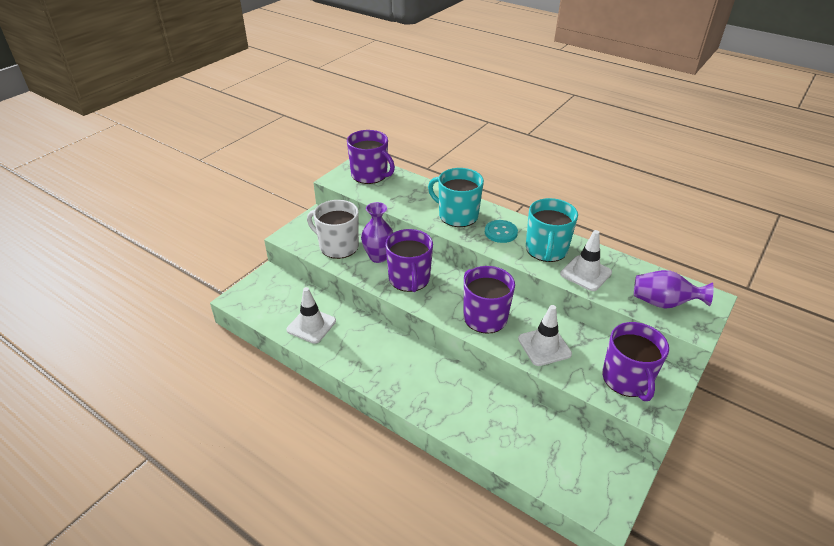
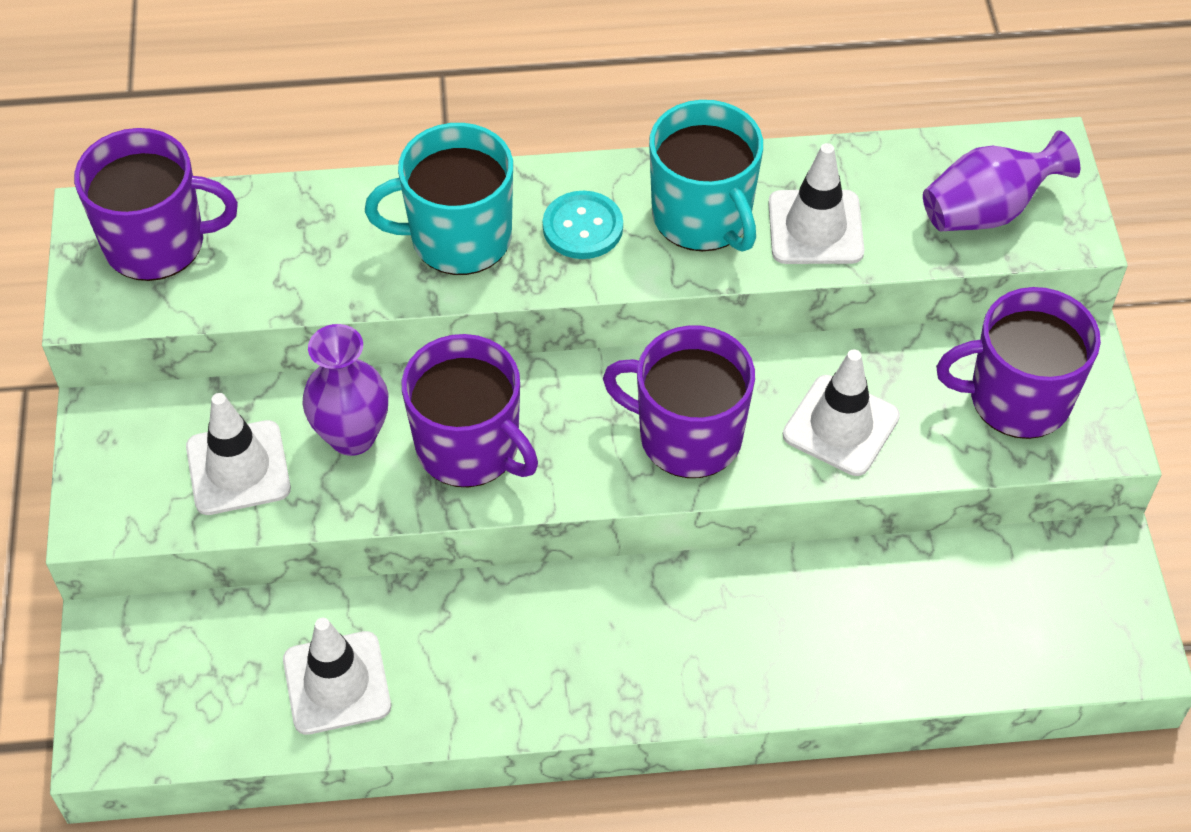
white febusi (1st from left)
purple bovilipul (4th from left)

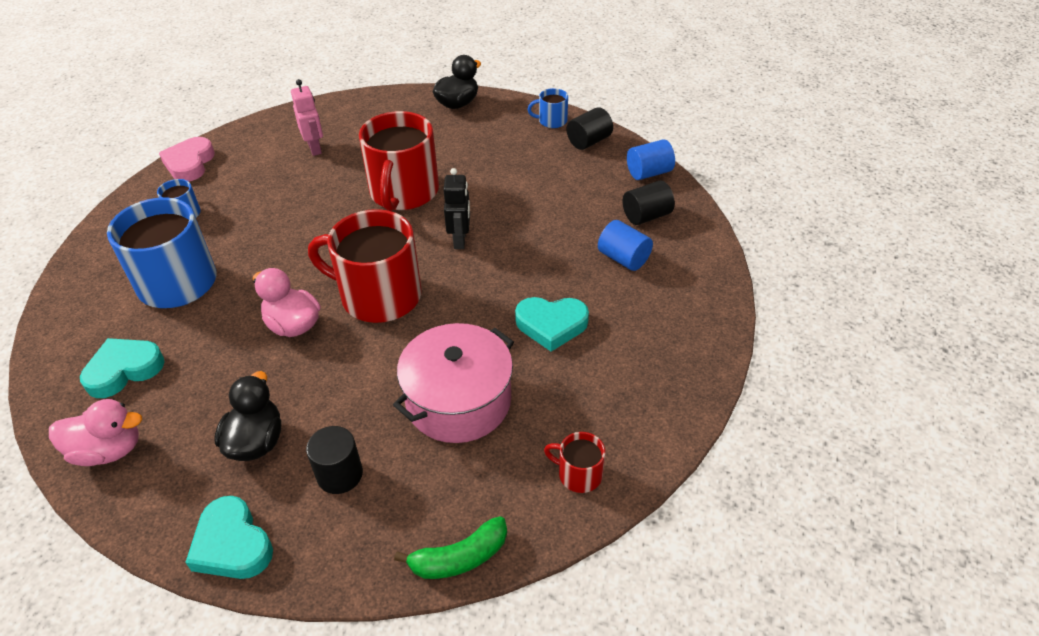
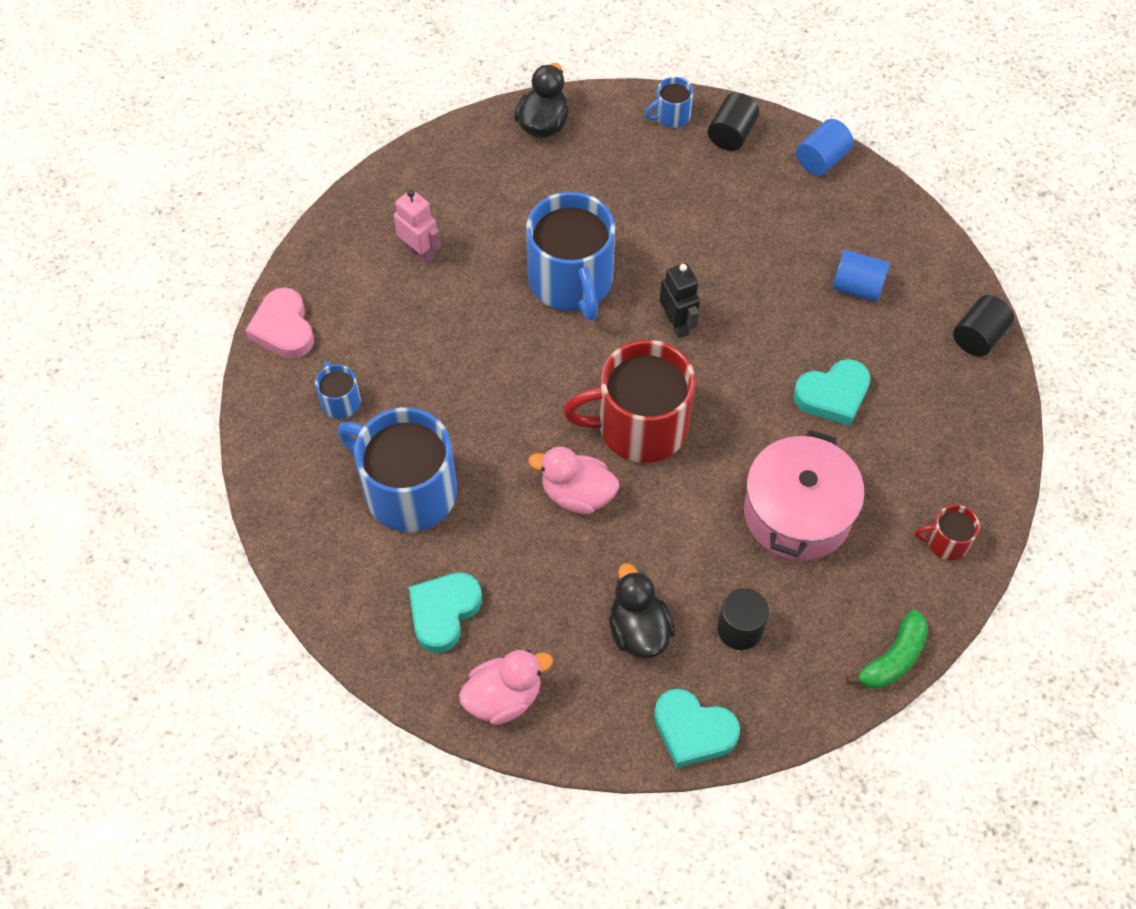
blue bovilipul (3rd from left)
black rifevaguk (3rd from left)

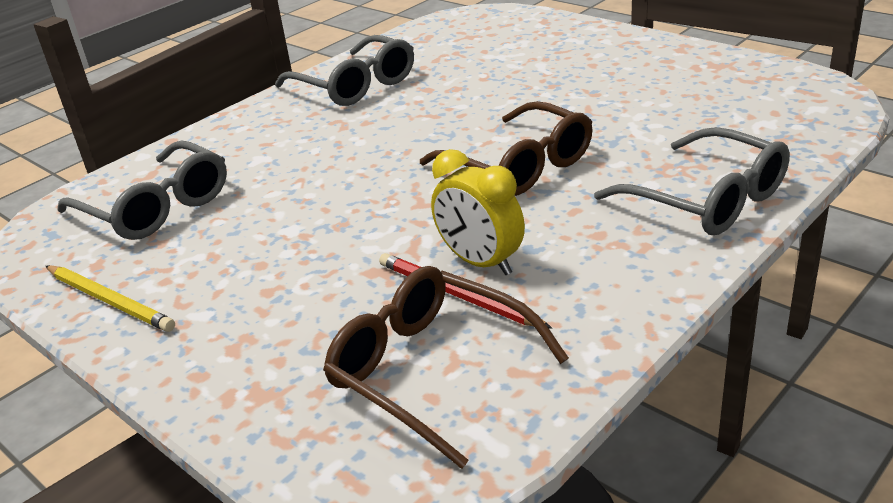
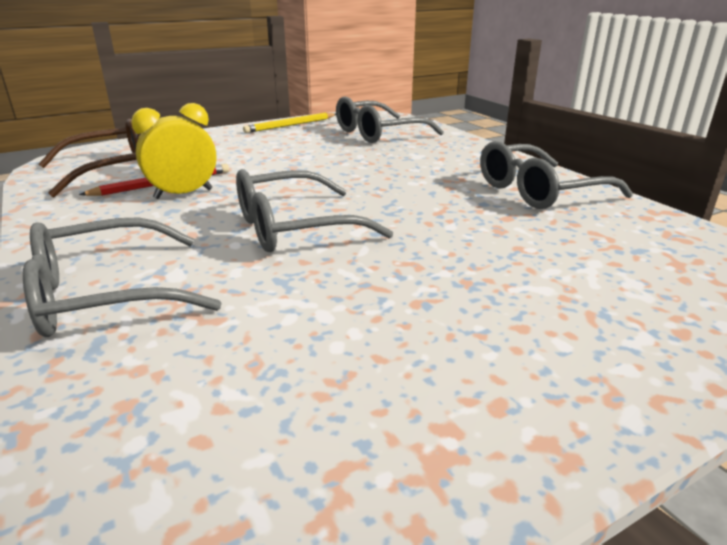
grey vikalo (2nd from left)

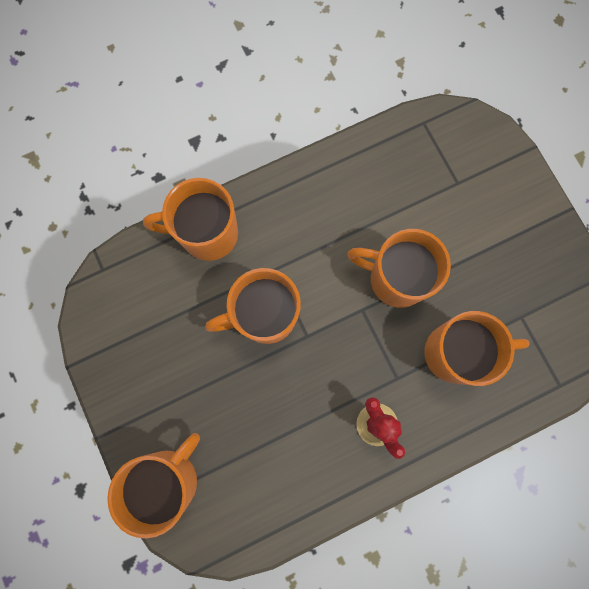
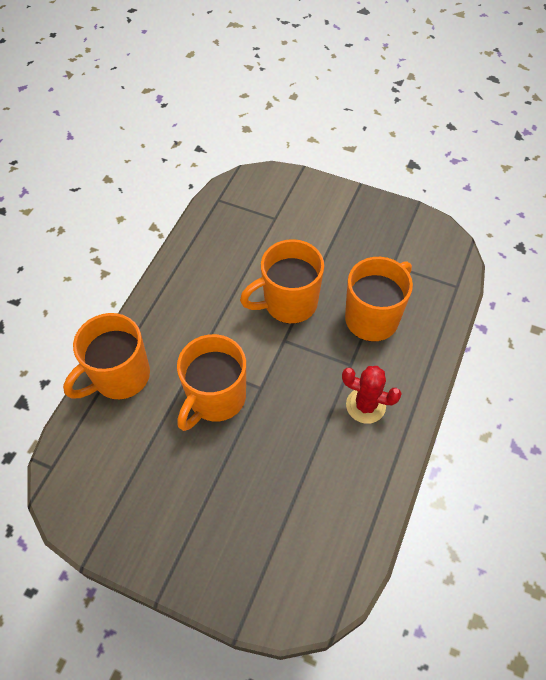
orange bovilipul (1st from left in the first image)

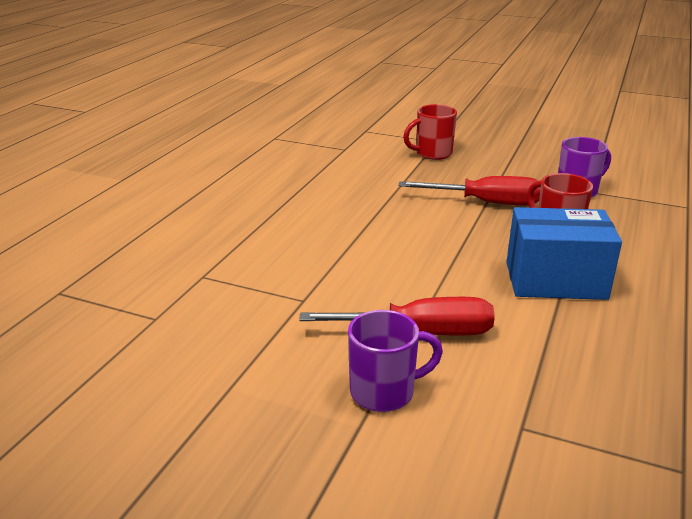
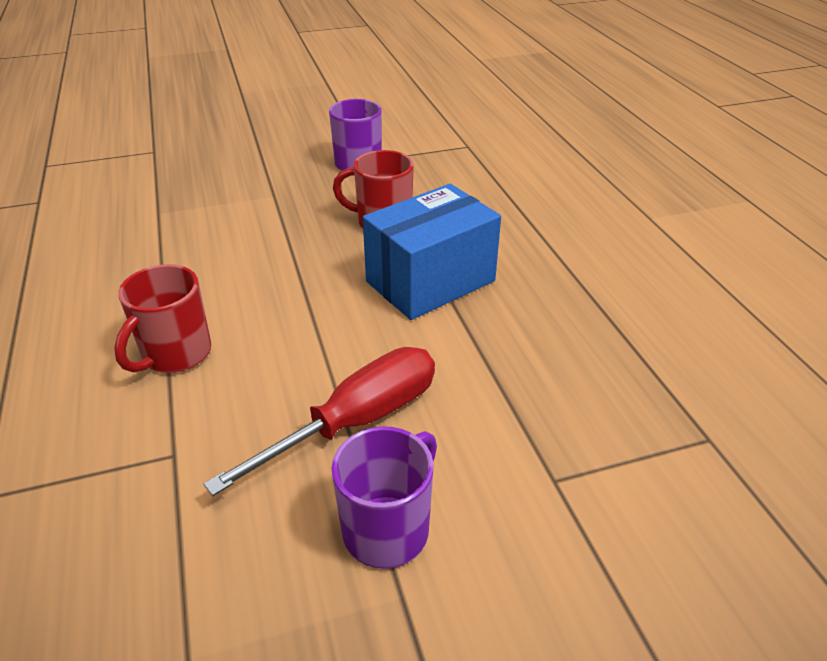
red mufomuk (2nd from left in the first image)
red bovilipul (1st from left)

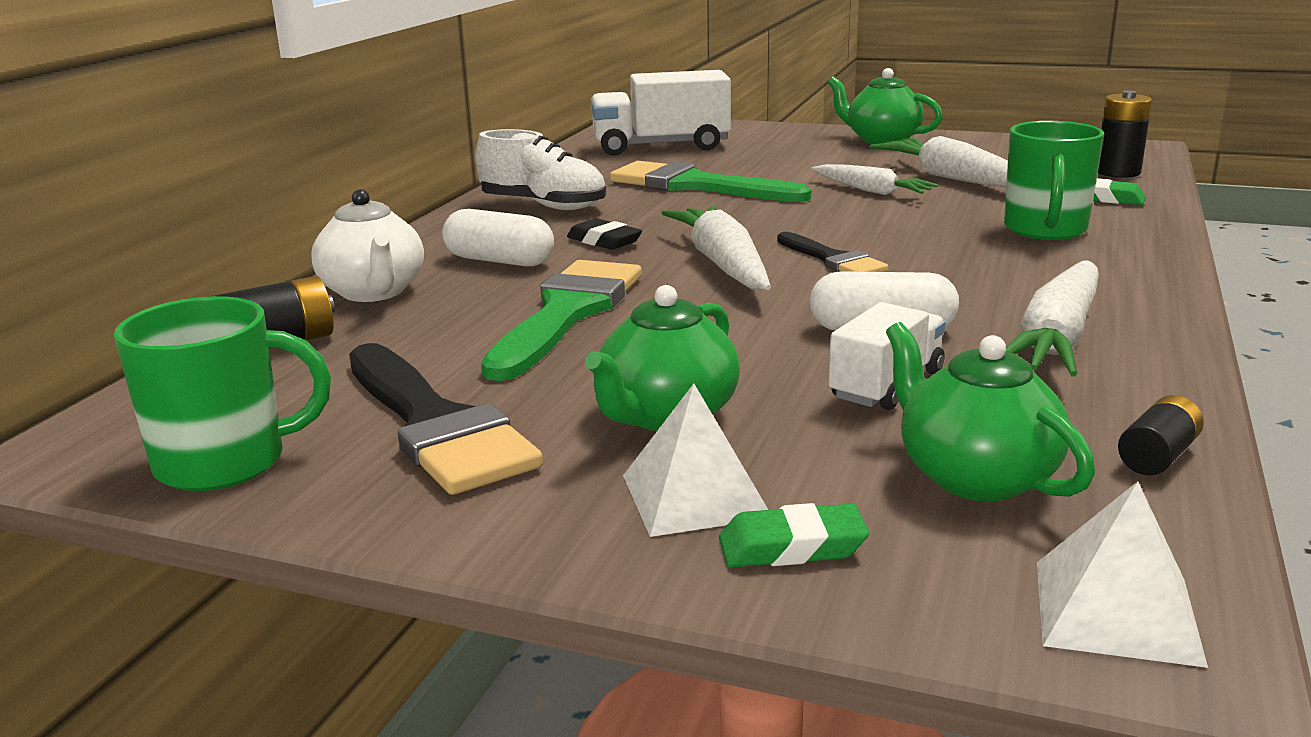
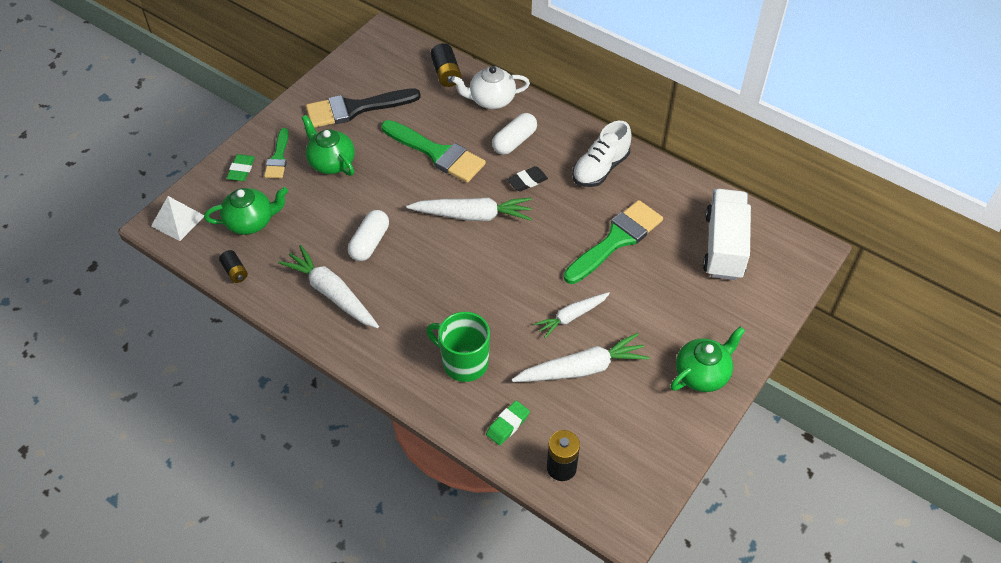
green bovilipul (1st from left in the first image)
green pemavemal (1st from left)
black pemavemal (2nd from left in the first image)
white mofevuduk (2nd from left in the first image)

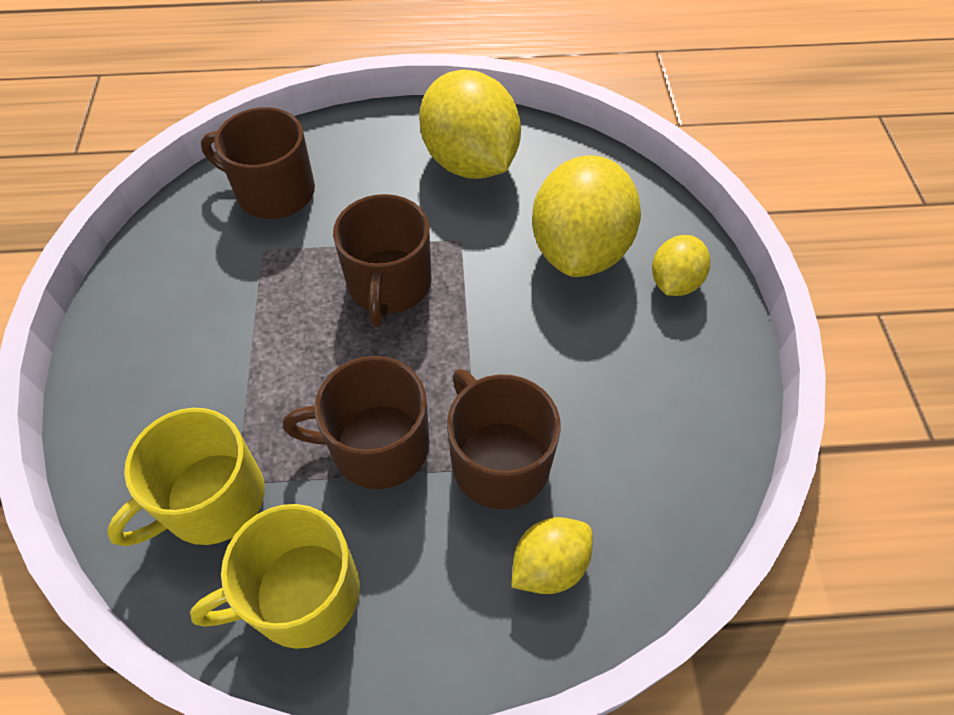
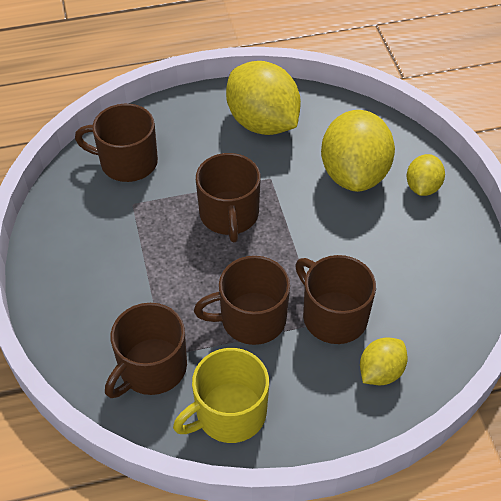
brown bovilipul (2nd from left)

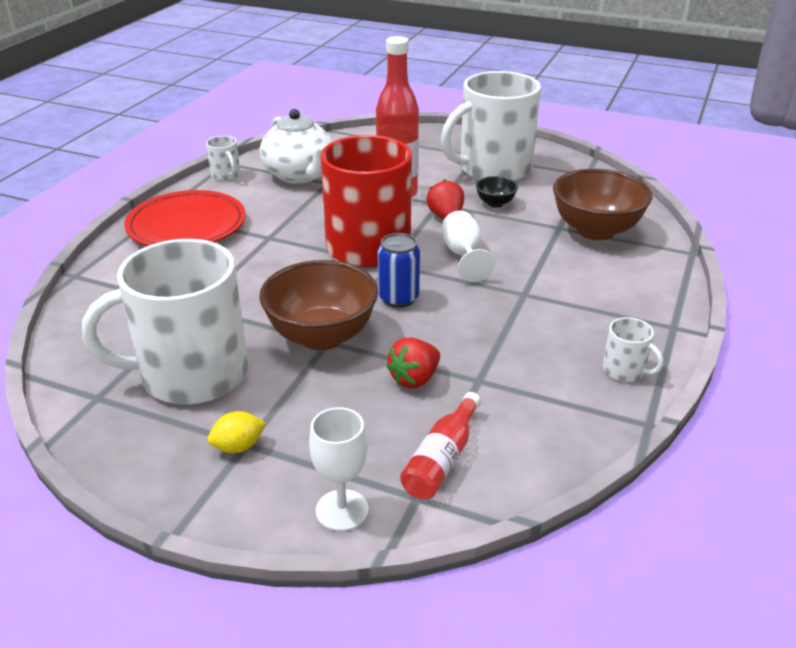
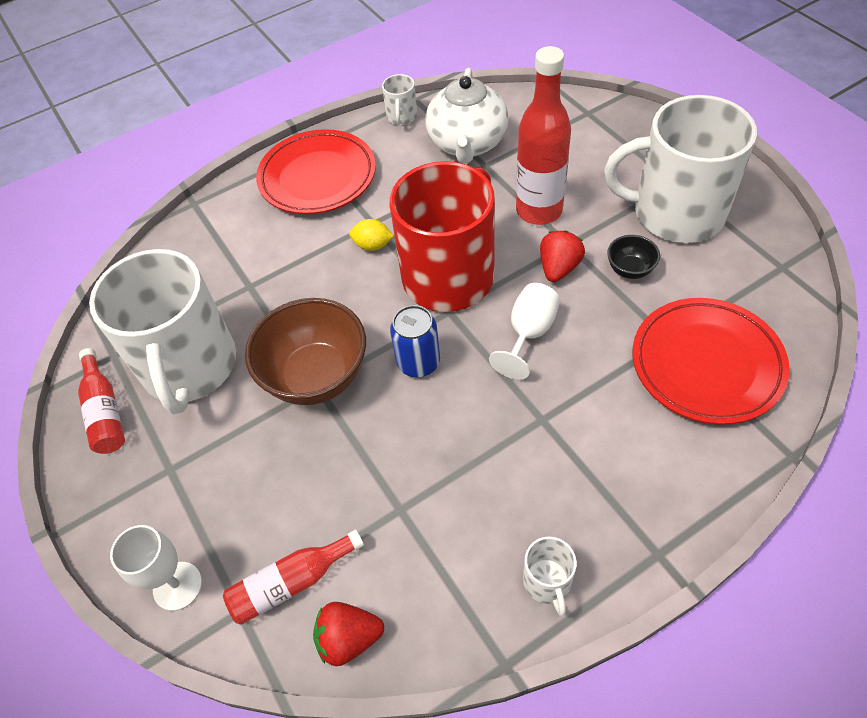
white bovilipul (1st from left)
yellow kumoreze
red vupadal (1st from left)
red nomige (2nd from left)
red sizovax (1st from left)

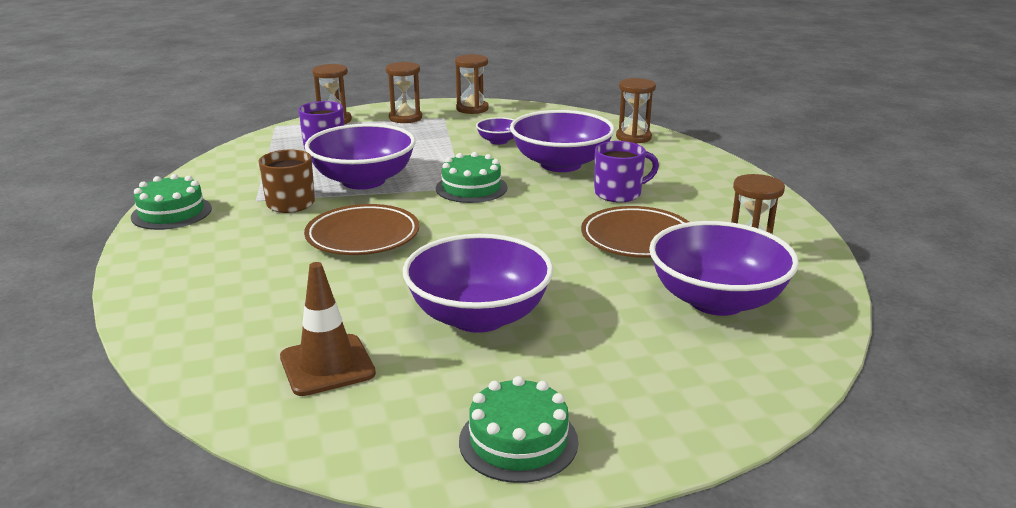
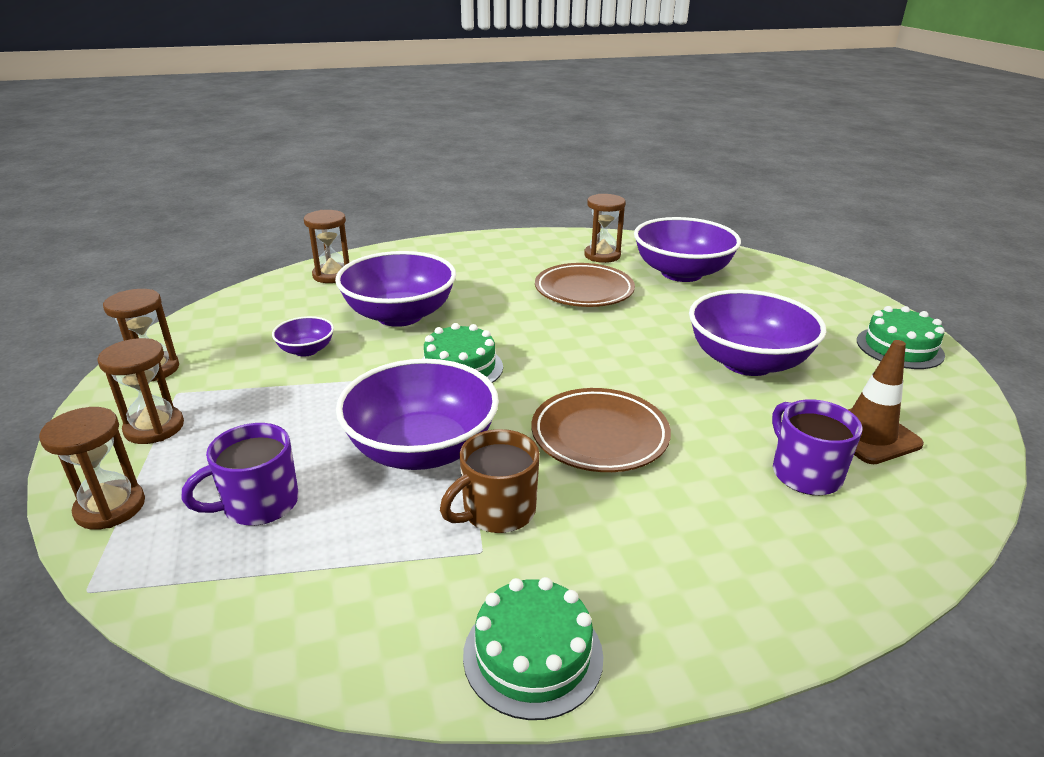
purple bovilipul (2nd from left)

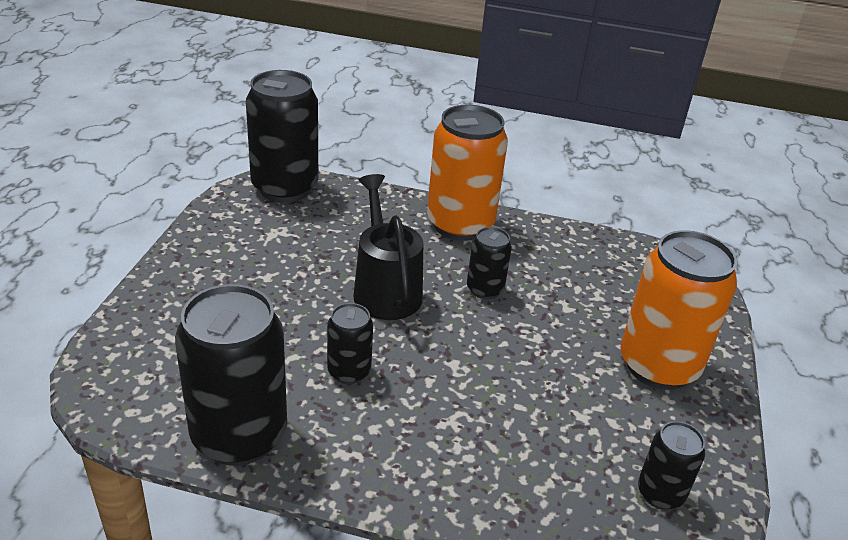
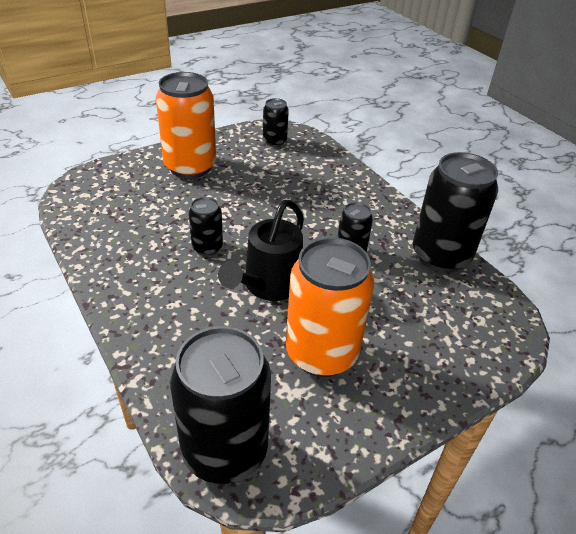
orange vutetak (2nd from left)

